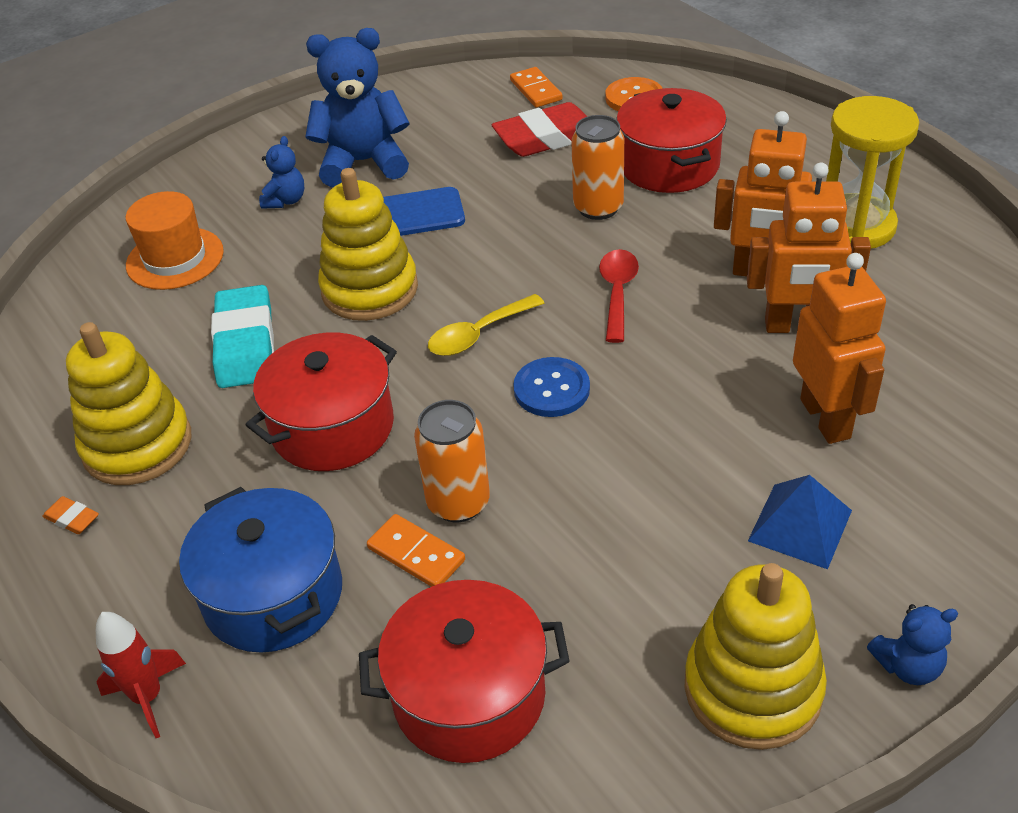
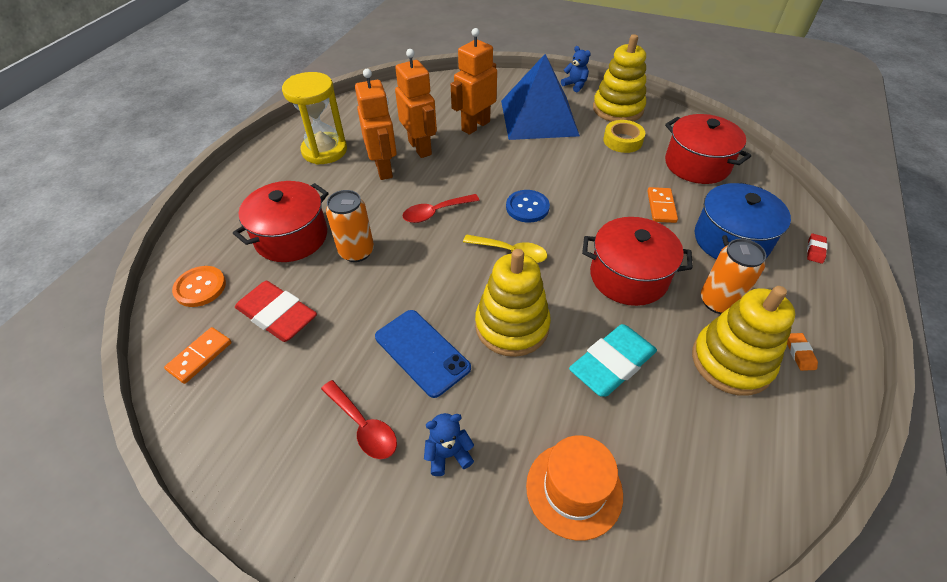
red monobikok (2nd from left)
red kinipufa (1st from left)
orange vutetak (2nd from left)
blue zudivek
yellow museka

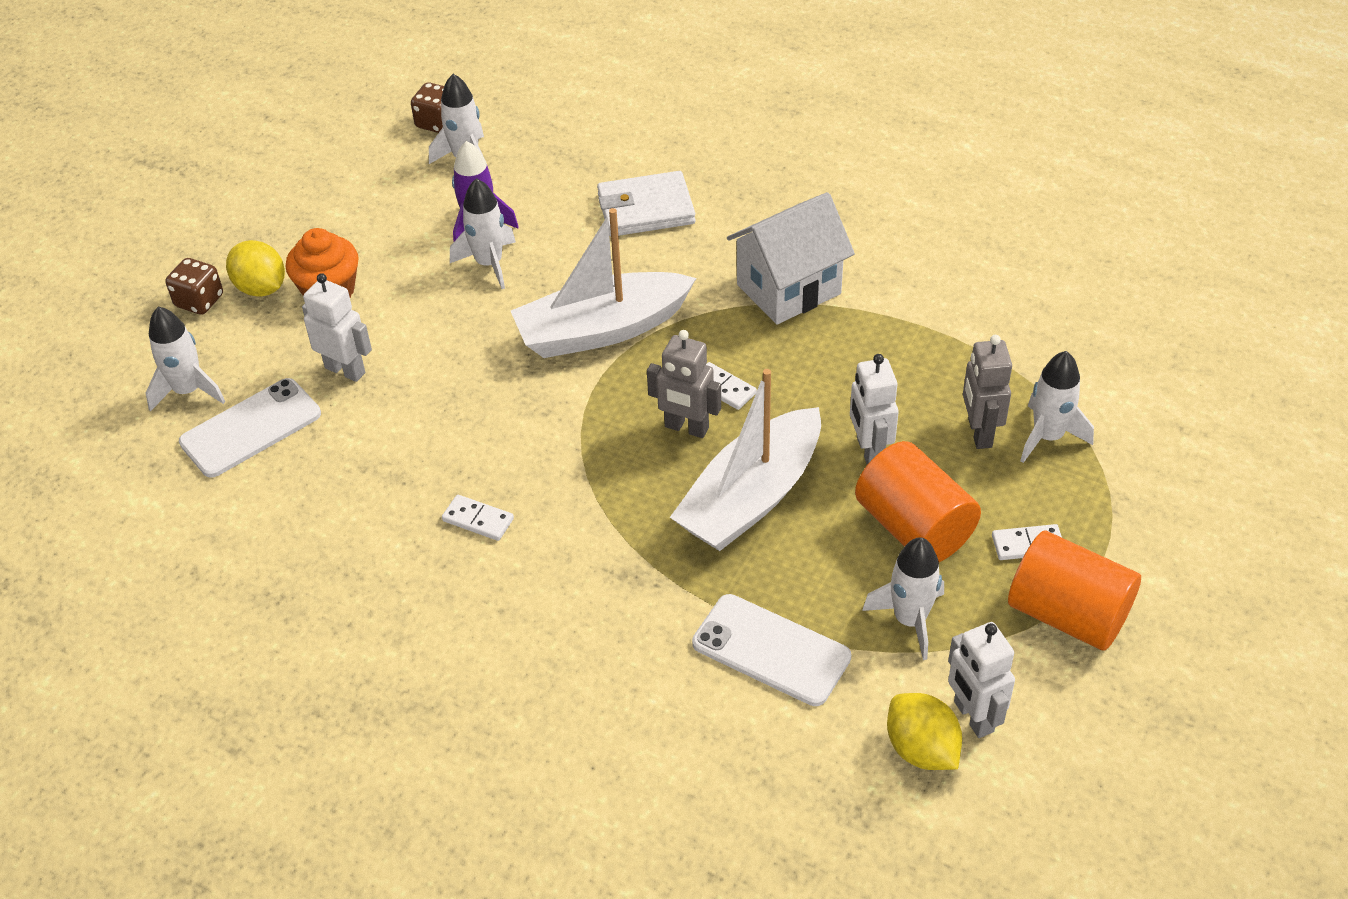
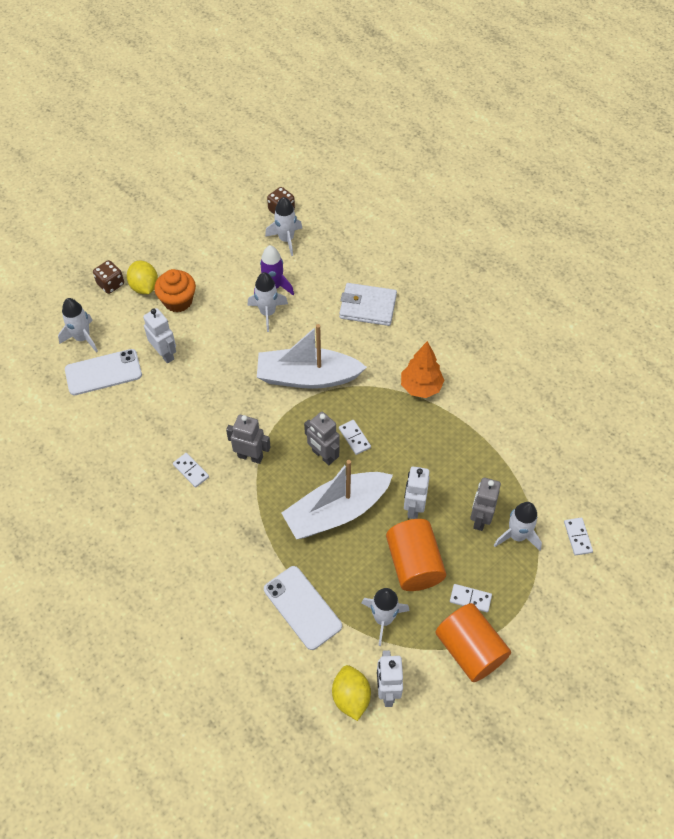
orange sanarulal
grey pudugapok (1st from left)
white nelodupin (4th from left)

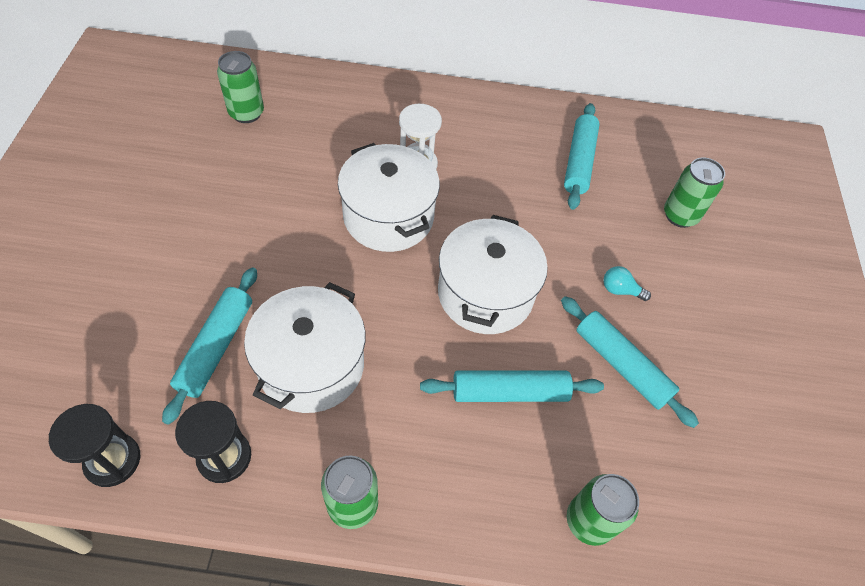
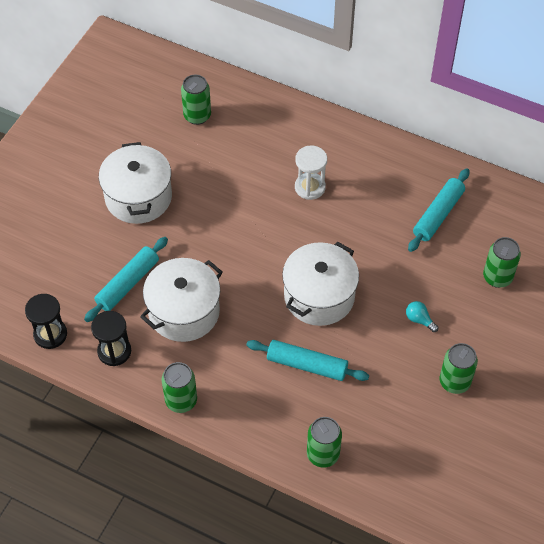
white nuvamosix (1st from left)
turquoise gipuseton (4th from left in the first image)
green vutetak (4th from left)

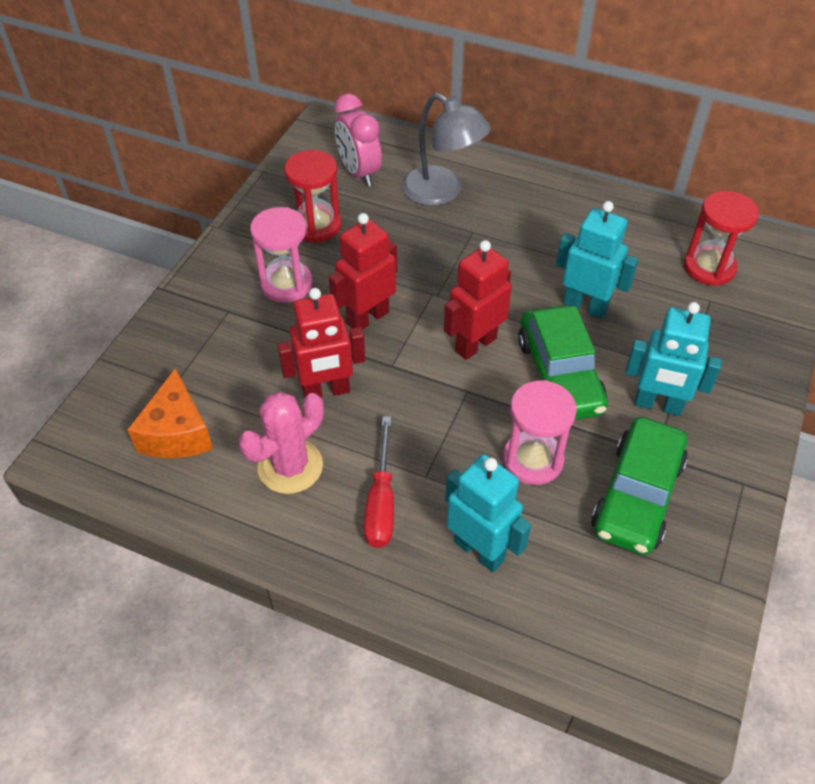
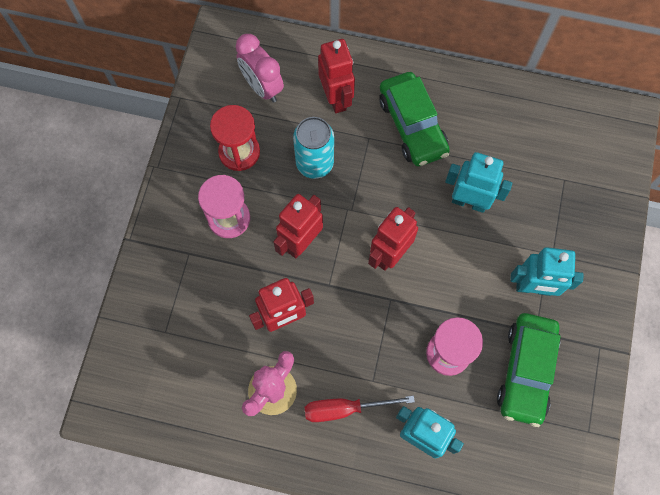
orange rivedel
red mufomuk
red pudugapok (3rd from left)
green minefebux (1st from left)
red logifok (2nd from left in the first image)
turquoise vutetak

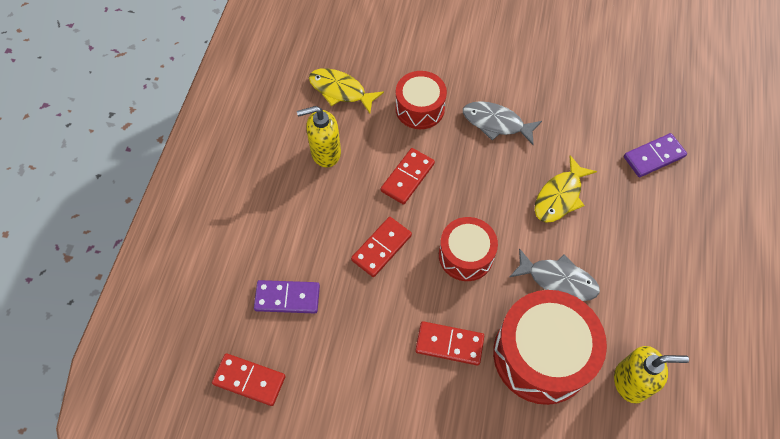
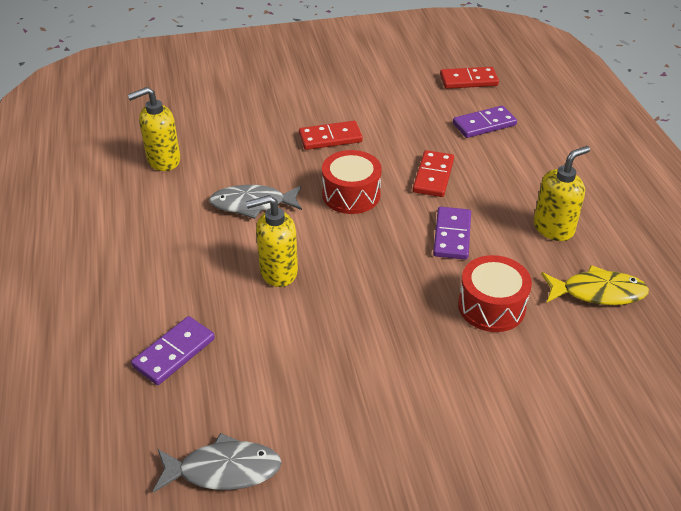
purple nelodupin (2nd from left)
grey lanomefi (1st from left)
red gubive (3rd from left in the first image)
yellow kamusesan (2nd from left)

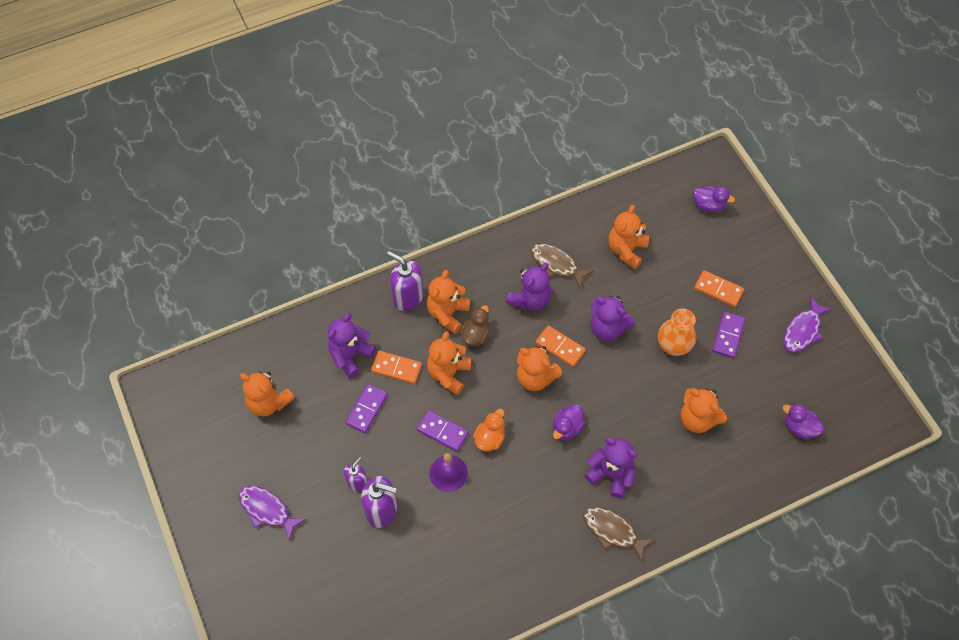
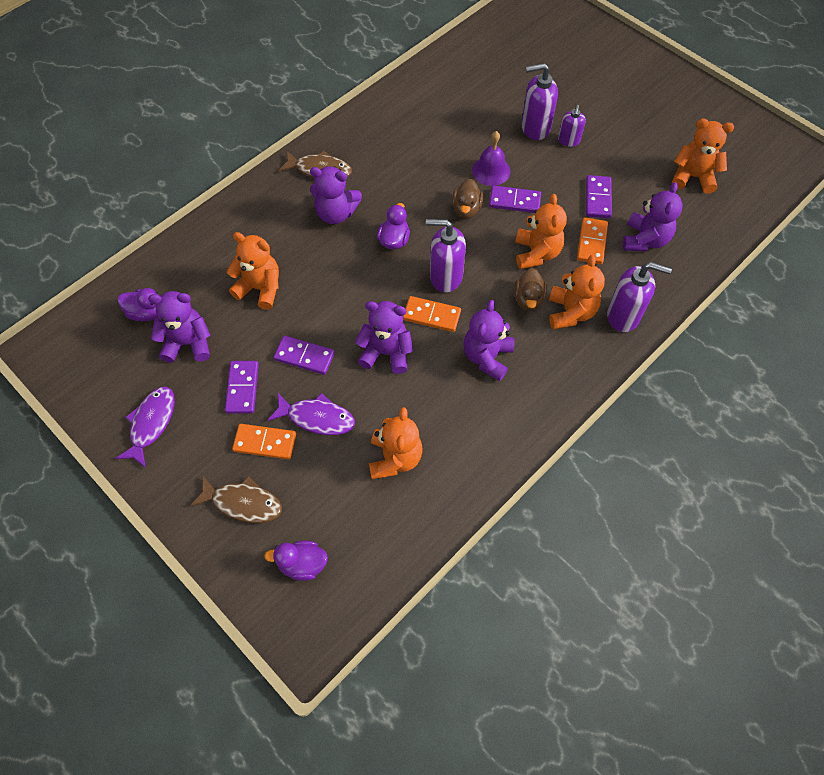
purple lanomefi (2nd from left)
orange nelodupin (3rd from left)
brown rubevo (1st from left)
purple kamusesan (1st from left)
brown lanomefi (1st from left)
purple nelodupin (2nd from left)
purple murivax (1st from left)

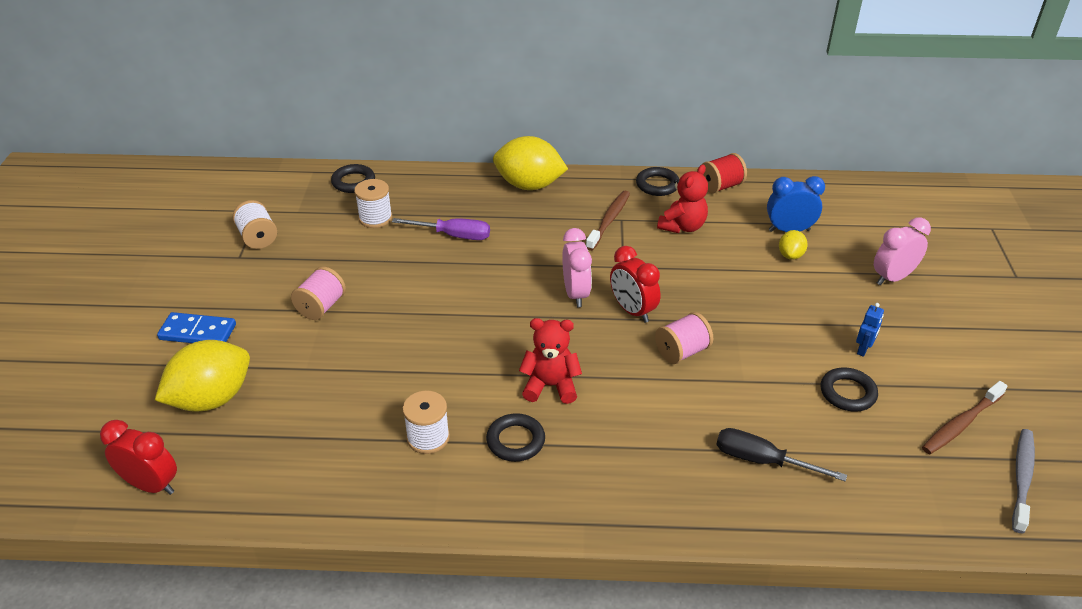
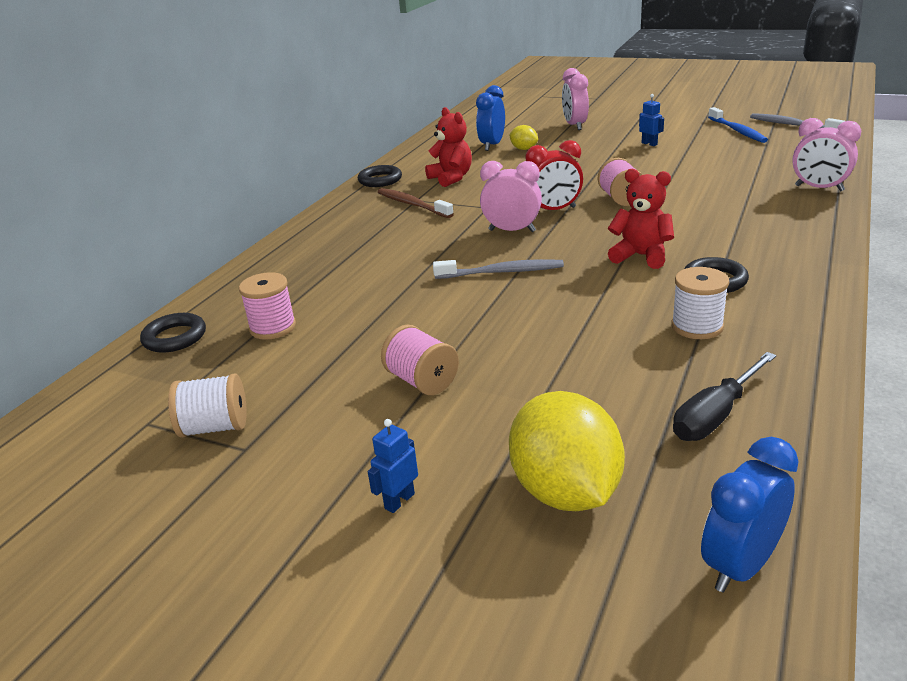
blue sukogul (2nd from left)
blue pudugapok (1st from left)
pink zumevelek (1st from left)
purple mufomuk
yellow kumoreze (2nd from left in the first image)
red murivax (2nd from left)
red zumevelek
black mufomuk
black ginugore (4th from left in the first image)
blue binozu
grey binozu (1st from left)
pink sukogul (3rd from left)

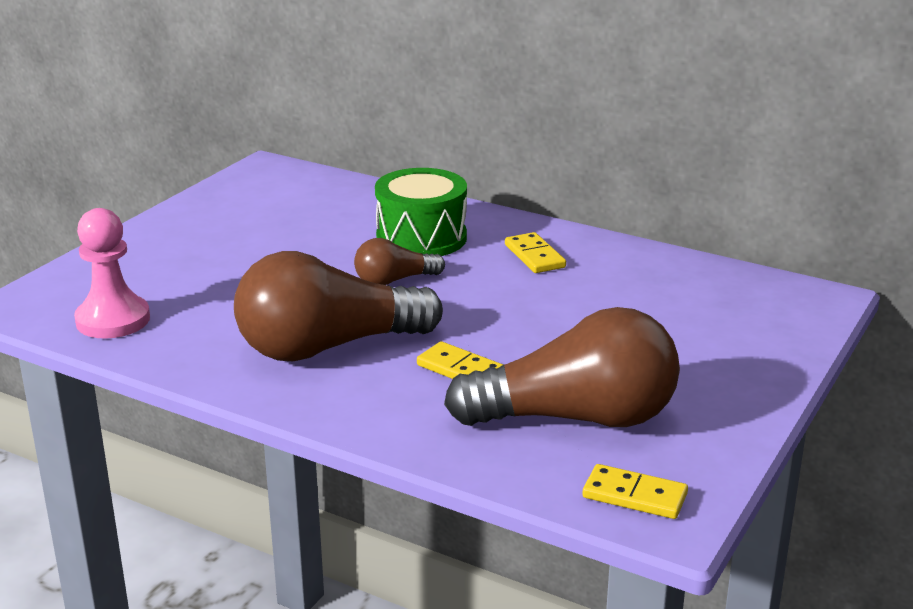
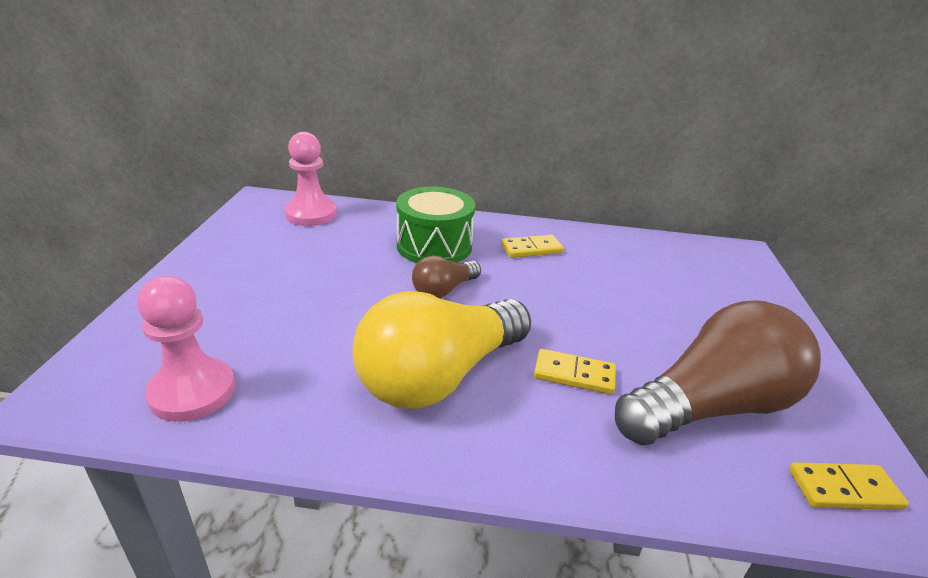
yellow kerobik
yellow nelodupin (1st from left)
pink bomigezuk (2nd from left)

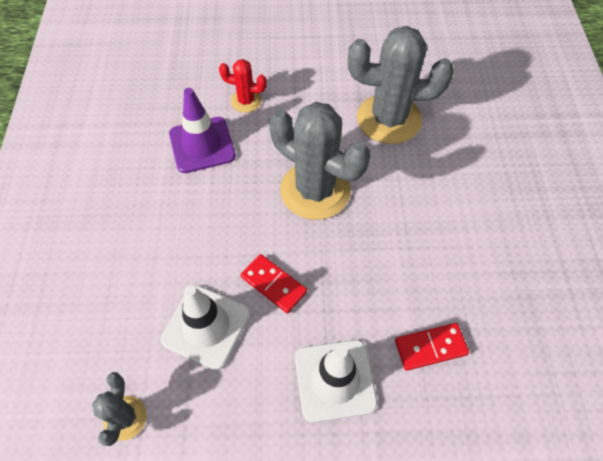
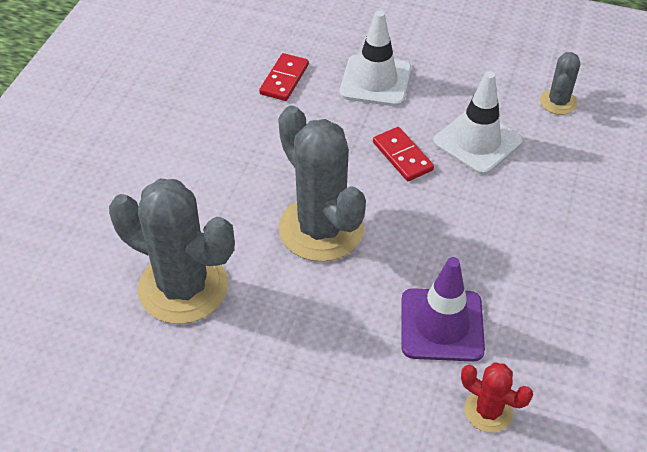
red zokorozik
red nelodupin (1st from left)

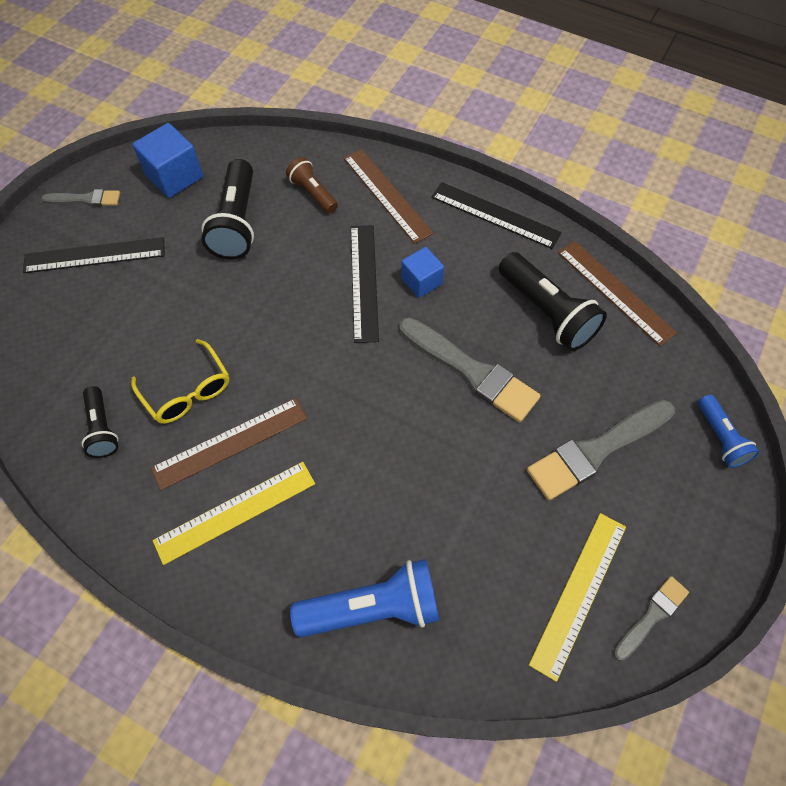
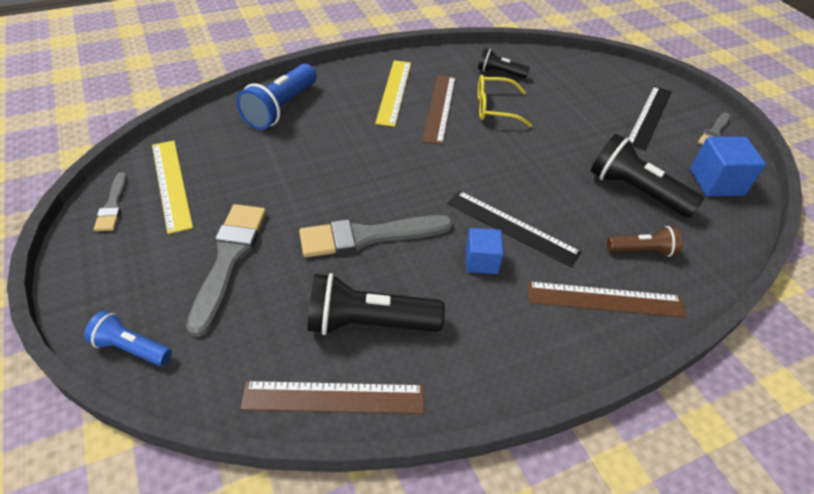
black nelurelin (3rd from left in the first image)

